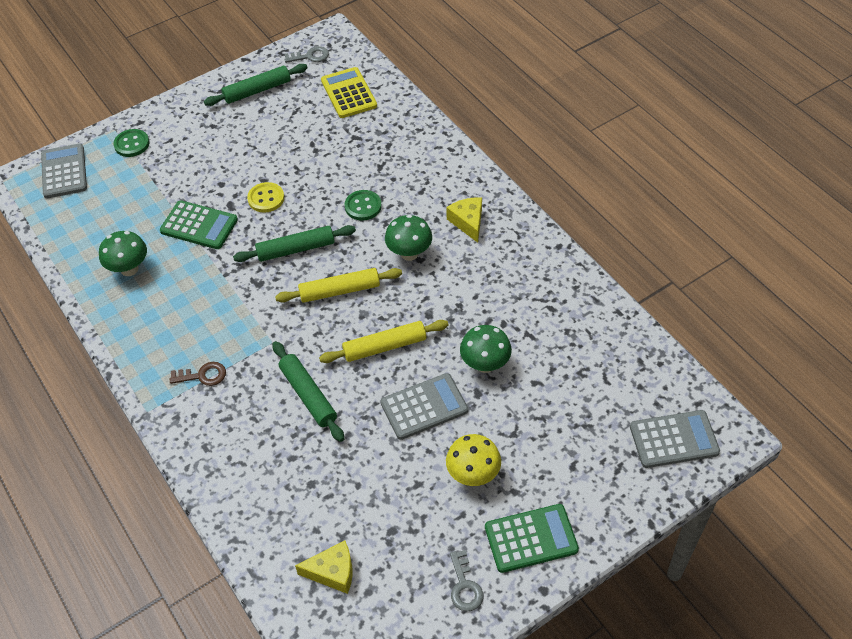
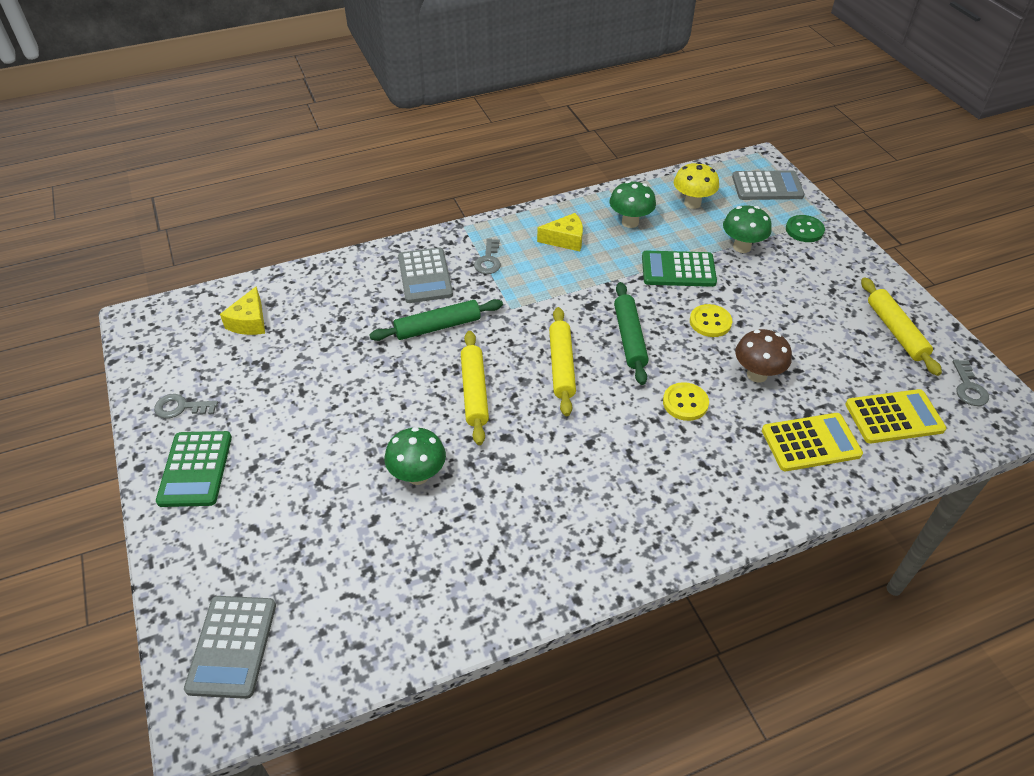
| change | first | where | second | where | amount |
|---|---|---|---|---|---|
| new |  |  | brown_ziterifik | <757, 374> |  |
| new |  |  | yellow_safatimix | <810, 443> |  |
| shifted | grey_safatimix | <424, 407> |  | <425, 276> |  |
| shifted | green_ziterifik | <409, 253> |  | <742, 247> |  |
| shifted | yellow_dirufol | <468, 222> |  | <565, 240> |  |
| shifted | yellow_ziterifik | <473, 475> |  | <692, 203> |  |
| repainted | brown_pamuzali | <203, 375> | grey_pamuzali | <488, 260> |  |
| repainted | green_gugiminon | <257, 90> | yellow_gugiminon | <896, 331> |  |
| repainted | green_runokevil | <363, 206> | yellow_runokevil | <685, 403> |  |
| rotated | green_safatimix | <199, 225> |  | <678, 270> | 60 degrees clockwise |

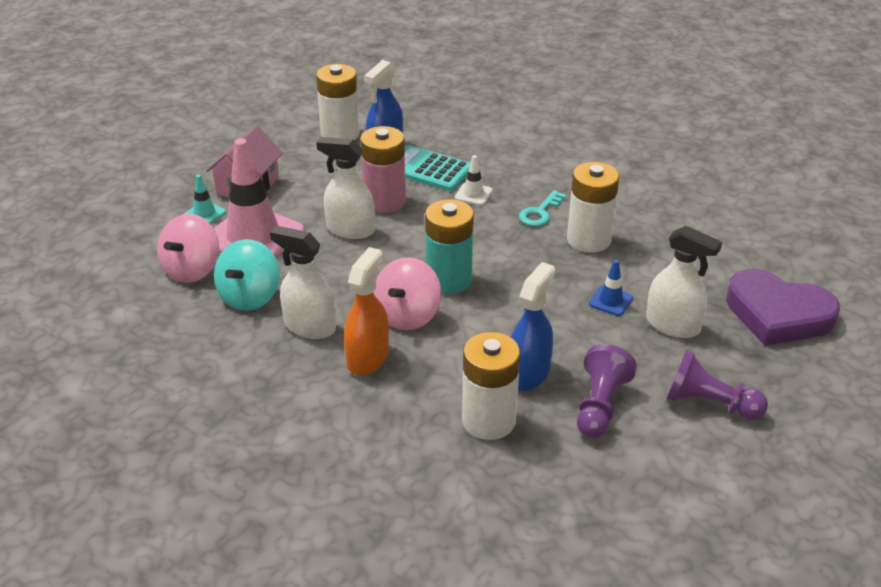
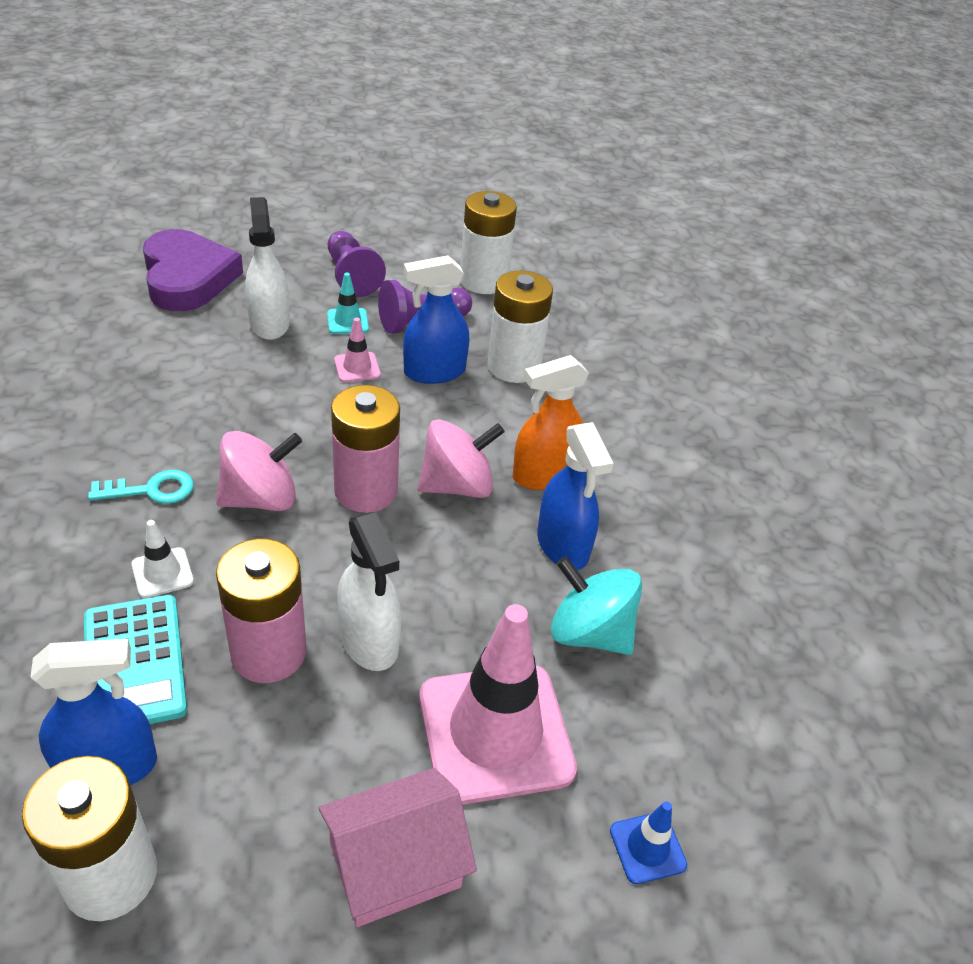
| change | first | where | second | where | amount |
|---|---|---|---|---|---|
| new |  |  | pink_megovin | <357, 367> |  |
| shifted | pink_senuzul | <192, 270> |  | <260, 498> |  |
| shifted | turquoise_megovin | <204, 214> |  | <347, 321> |  |
| shifted | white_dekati | <588, 240> |  | <483, 281> |  |
| shifted | blue_megovin | <611, 301> |  | <647, 848> |  |
| repainted | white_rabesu | <309, 326> | blue_rabesu | <563, 545> |  |
| repainted | turquoise_dekati | <449, 280> | pink_dekati | <366, 491> |  |
| rotated | turquoise_senuzul | <250, 297> |  | <589, 632> | 120 degrees counterclockwise |

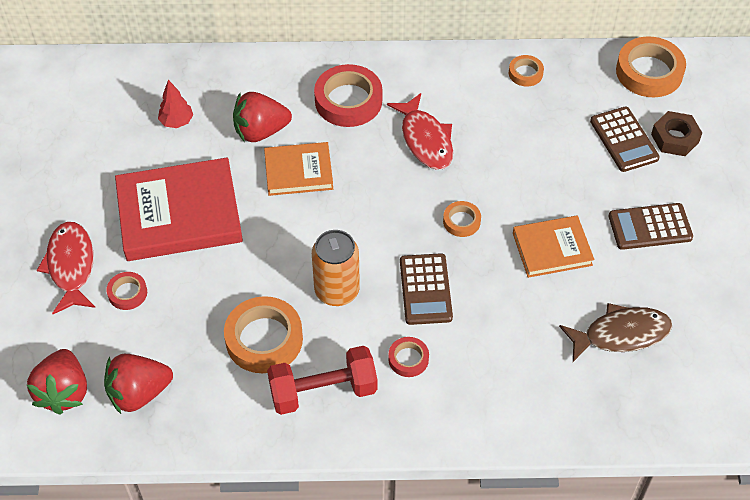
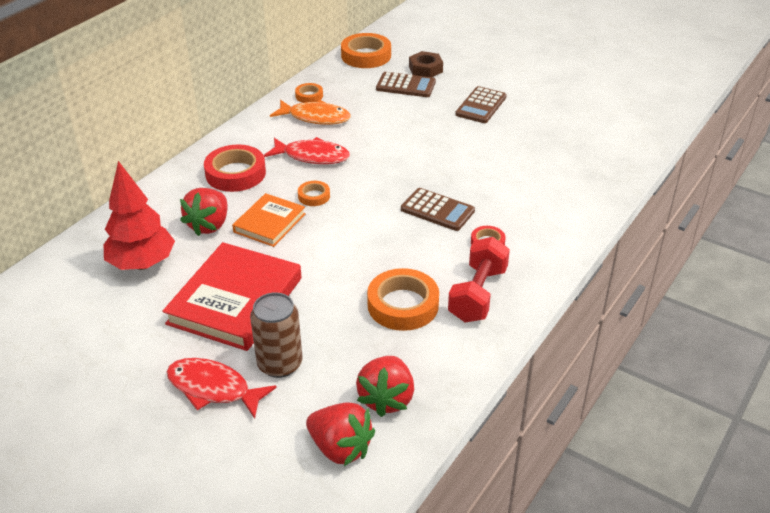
| change | first | where | second | where | amount |
|---|---|---|---|---|---|
| gone | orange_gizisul | <337, 291> |  |  |  |
| gone | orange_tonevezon | <552, 249> |  |  |  |
| gone | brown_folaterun | <621, 334> |  |  |  |
| new |  |  | orange_folaterun | <315, 117> |  |
| shifted | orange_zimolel | <461, 221> |  | <314, 196> |  |
| swapped | red_zimolel | <127, 293> | brown_gizisul | <280, 364> |  |
| scaled | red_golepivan | <177, 122> |  | <142, 264> | x2.02 |

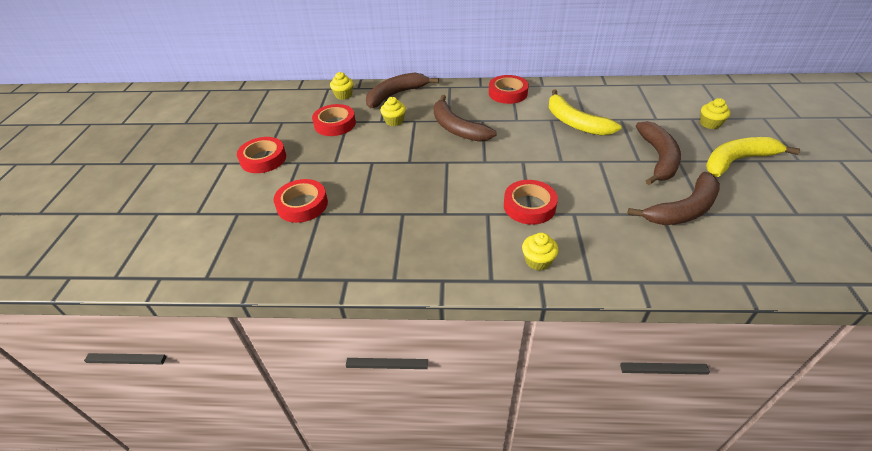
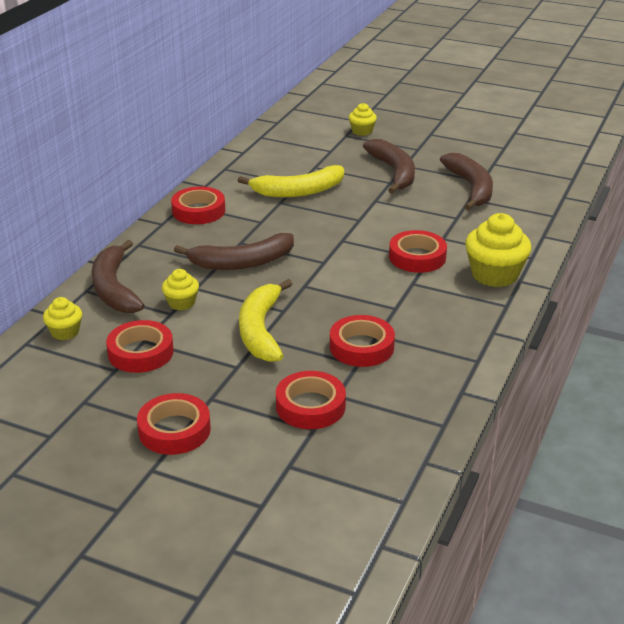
| change | first | where | second | where | amount |
|---|---|---|---|---|---|
| new |  |  | red_zimolel | <361, 347> |  |
| shifted | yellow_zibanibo | <737, 161> |  | <261, 330> |  |
| rotated | brown_zibanibo | <658, 158> |  | <394, 172> | 45 degrees clockwise |
| scaled | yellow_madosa | <537, 261> |  | <494, 274> | x1.82 |

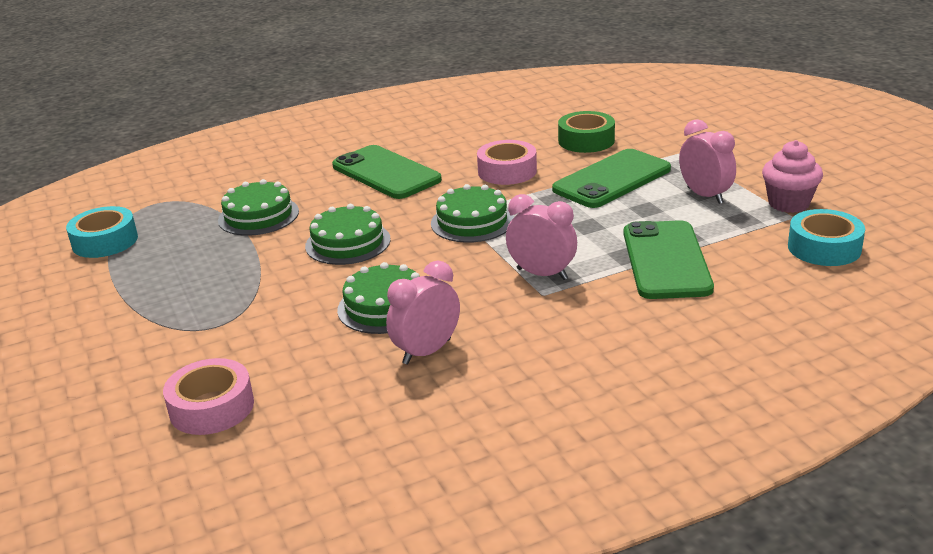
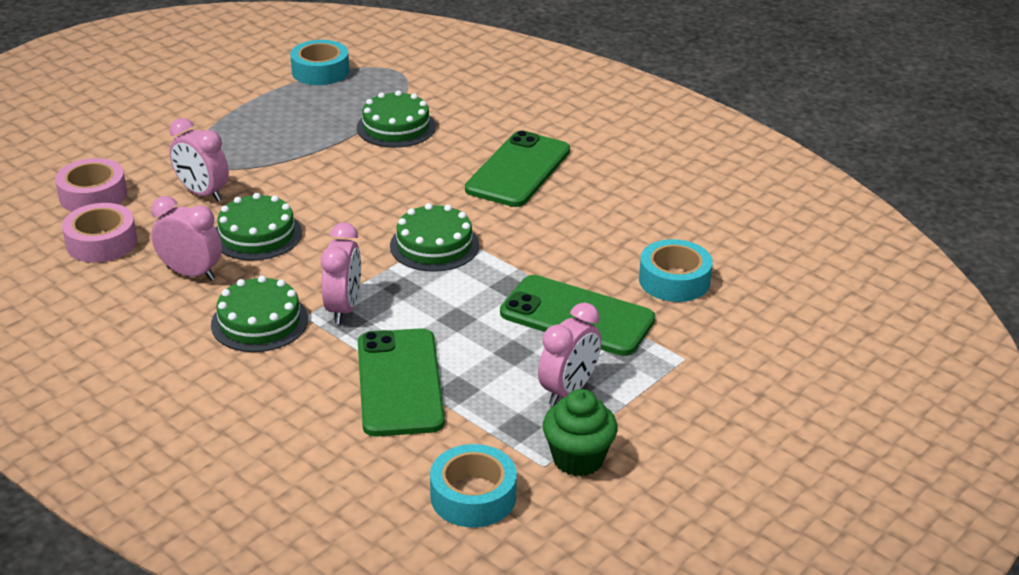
| change | first | where | second | where | amount |
|---|---|---|---|---|---|
| new |  |  | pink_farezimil | <203, 193> |  |
| shifted | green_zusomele | <348, 243> |  | <259, 322> |  |
| shifted | pink_zimolel | <507, 171> |  | <101, 242> |  |
| repainted | green_zimolel | <586, 141> | turquoise_zimolel | <674, 280> |  |
| repainted | pink_madosa | <788, 203> | green_madosa | <578, 459> |  |
| rotated | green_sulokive | <666, 260> |  | <400, 383> | 75 degrees counterclockwise |

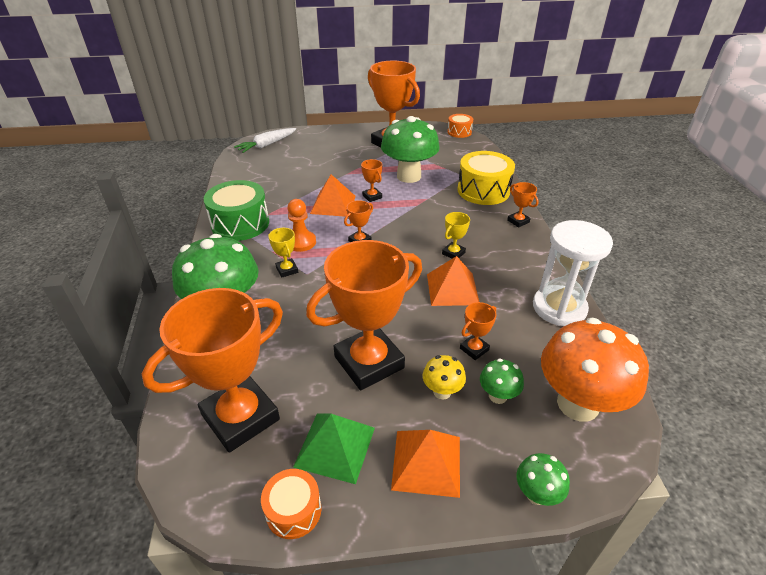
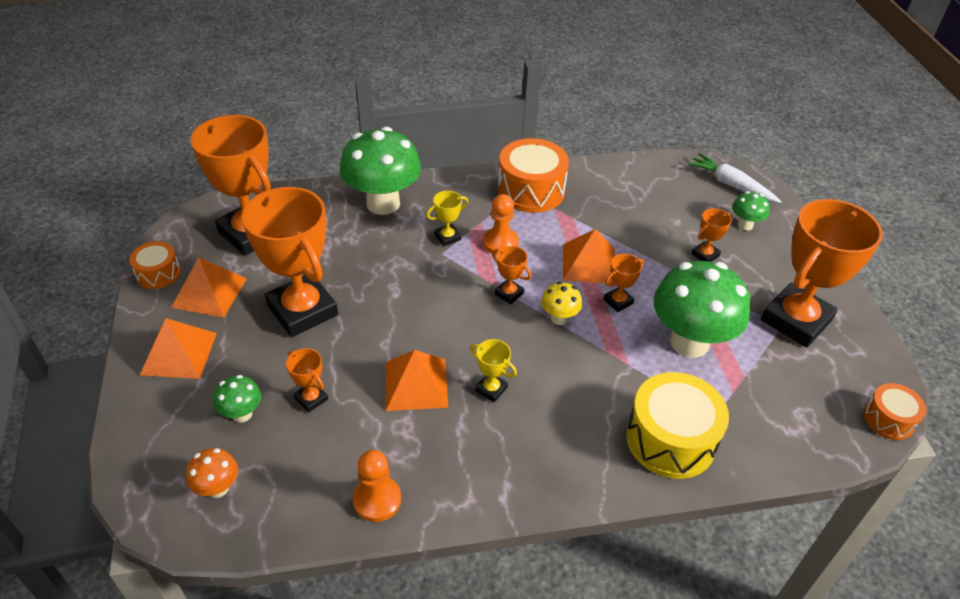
| change | first | where | second | where | amount |
|---|---|---|---|---|---|
| shifted | yellow_ziterifik | <442, 391> |  | <559, 318> |  |
| shifted | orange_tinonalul | <518, 221> |  | <705, 255> |  |
| shifted | green_ziterifik | <536, 494> |  | <745, 225> |  |
| swapped | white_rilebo | <559, 308> | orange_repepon | <377, 500> |  |
| repainted | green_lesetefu | <240, 224> | orange_lesetefu | <531, 190> |  |
| repainted | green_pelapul | <335, 446> | orange_pelapul | <209, 292> |  |
| scaled | orange_ziterifik | <578, 404> |  | <218, 488> | x0.46 |

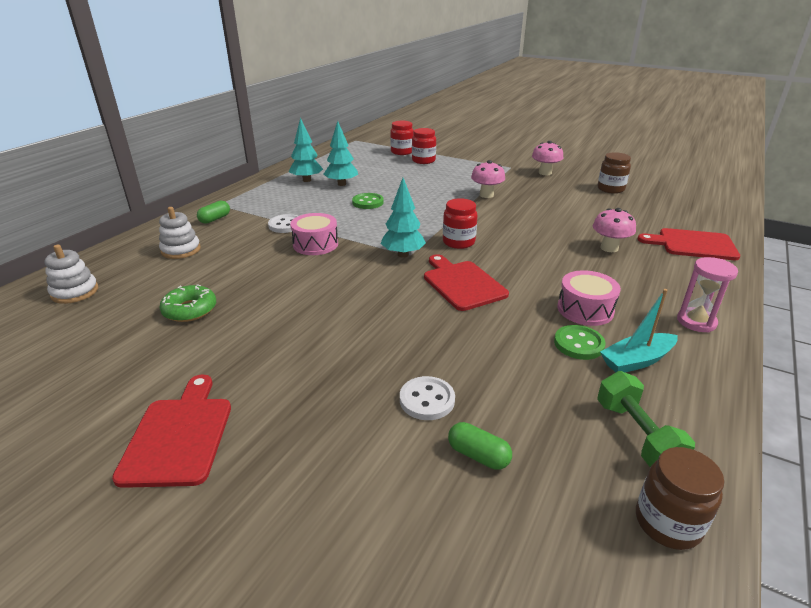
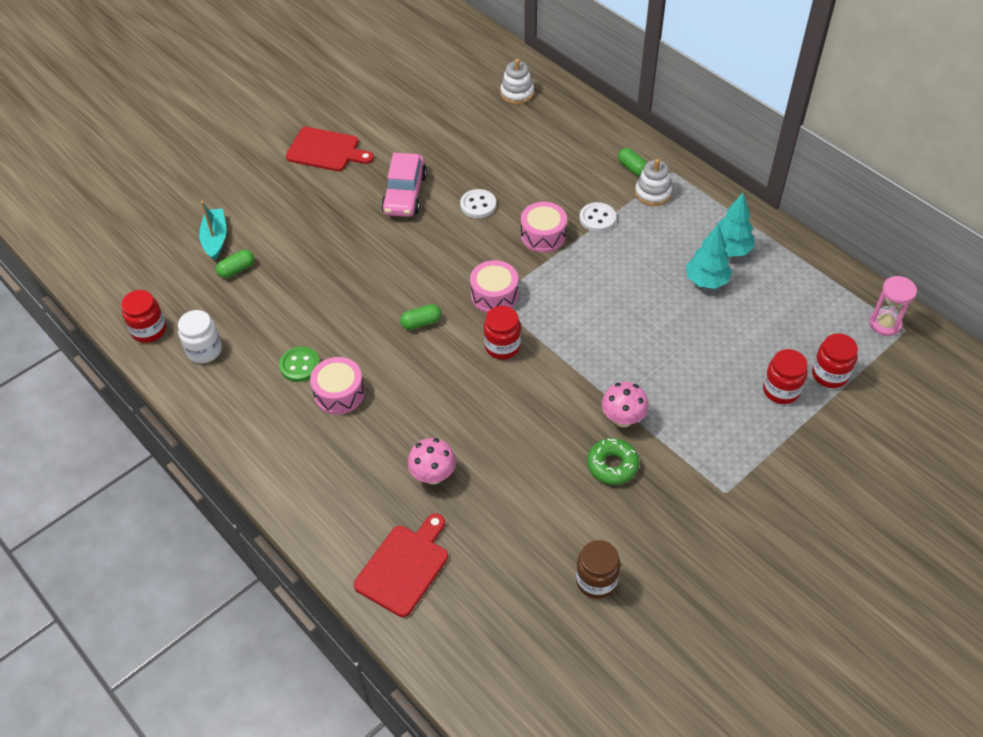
| change | first | where | second | where | amount |
|---|---|---|---|---|---|
| gone | green_runokevil | <368, 202> |  |  |  |
| gone | pink_ziterifik | <545, 173> |  |  |  |
| new |  |  | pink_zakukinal | <405, 194> |  |
| shifted | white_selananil | <181, 250> |  | <653, 193> |  |
| shifted | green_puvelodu | <190, 310> |  | <612, 465> |  |
| shifted | white_runokevil | <427, 400> |  | <478, 205> |  |
| shifted | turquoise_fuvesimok | <636, 361> |  | <215, 239> |  |
| shifted | pink_rilebo | <696, 322> |  | <885, 324> |  |
| swapped | turquoise_golepivan | <403, 254> | pink_lesetefu | <494, 295> |  |
| swapped | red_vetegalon | <462, 283> | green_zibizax | <421, 323> |  |
| swapped | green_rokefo | <636, 435> | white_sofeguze | <204, 350> |  |
| repainted | brown_sofeguze | <667, 523> | red_sofeguze | <149, 330> |  |

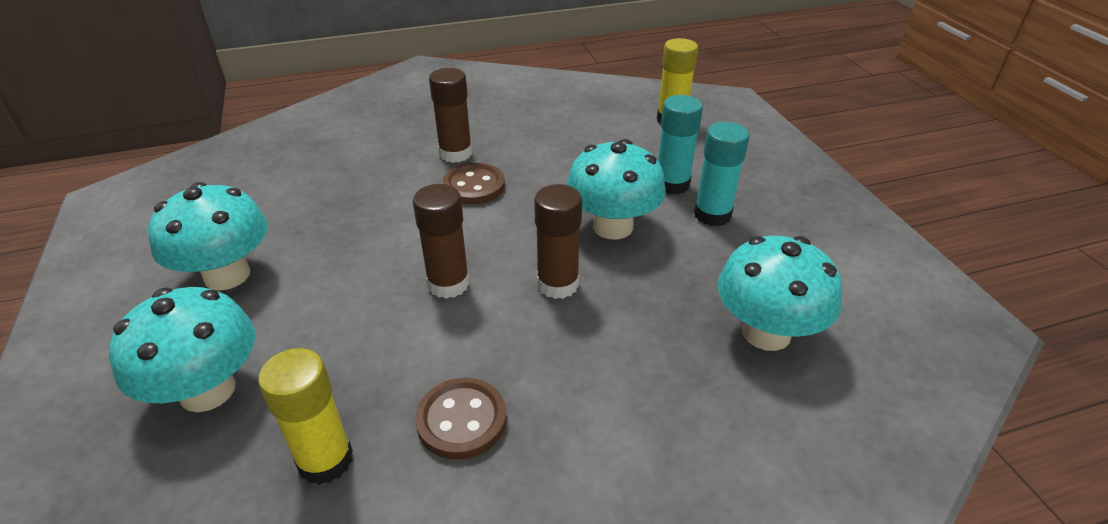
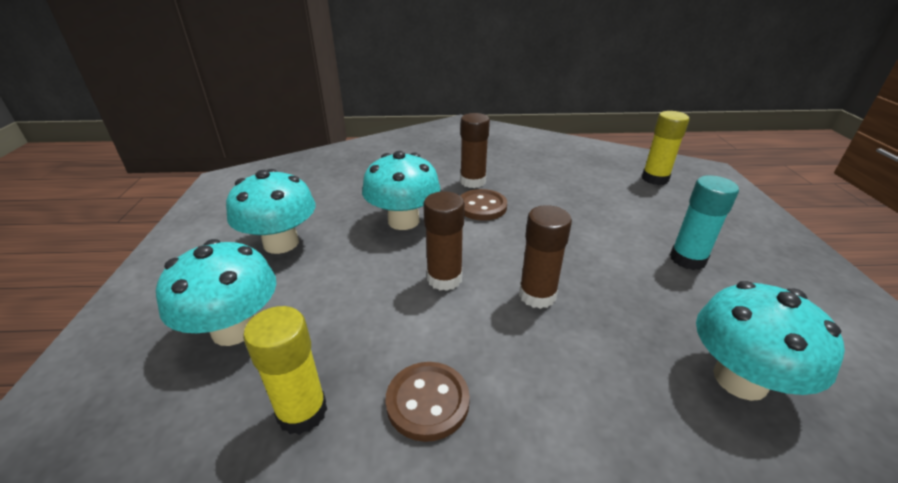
| change | first | where | second | where | amount |
|---|---|---|---|---|---|
| gone | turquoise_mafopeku | <672, 184> |  |  |  |
| shifted | turquoise_ziterifik | <612, 226> |  | <403, 221> |  |

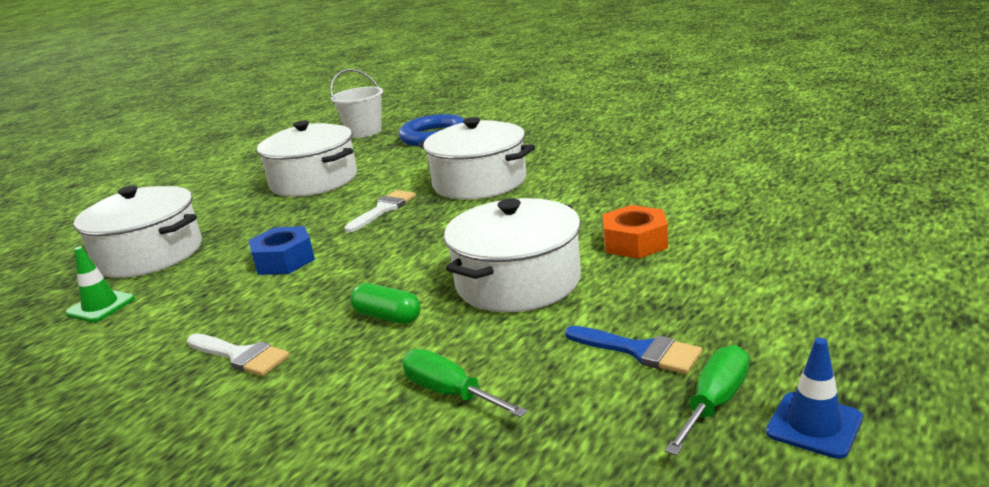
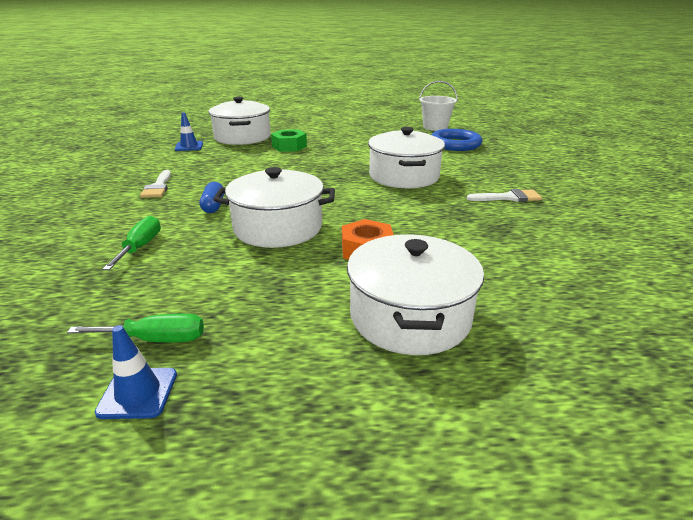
| change | first | where | second | where | amount |
|---|---|---|---|---|---|
| gone | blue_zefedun | <284, 260> |  |  |  |
| gone | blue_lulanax | <639, 351> |  |  |  |
| new |  |  | green_zefedun | <289, 146> |  |
| shifted | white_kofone | <314, 181> |  | <410, 316> |  |
| shifted | white_lulanax | <383, 210> |  | <508, 197> |  |
| repainted | green_megovin | <100, 306> | blue_megovin | <189, 146> |  |
| repainted | green_zibizax | <387, 316> | blue_zibizax | <213, 206> |  |

